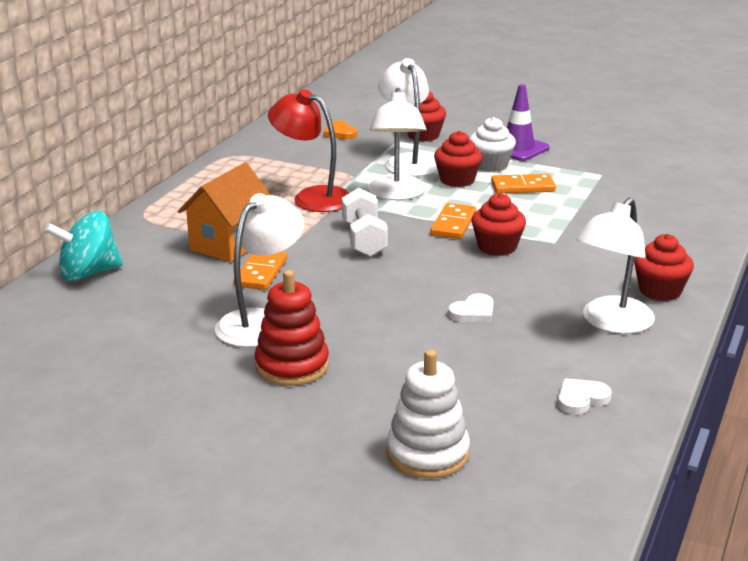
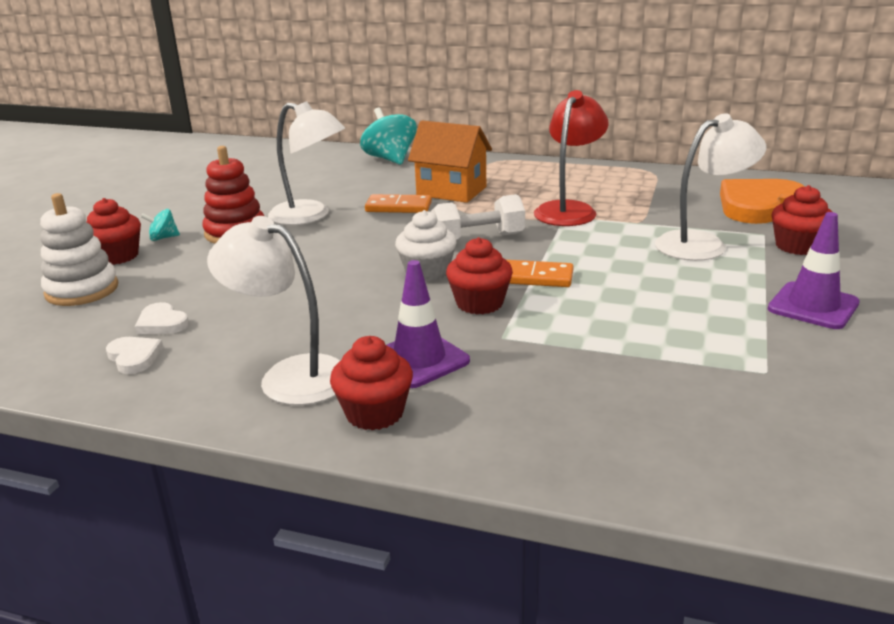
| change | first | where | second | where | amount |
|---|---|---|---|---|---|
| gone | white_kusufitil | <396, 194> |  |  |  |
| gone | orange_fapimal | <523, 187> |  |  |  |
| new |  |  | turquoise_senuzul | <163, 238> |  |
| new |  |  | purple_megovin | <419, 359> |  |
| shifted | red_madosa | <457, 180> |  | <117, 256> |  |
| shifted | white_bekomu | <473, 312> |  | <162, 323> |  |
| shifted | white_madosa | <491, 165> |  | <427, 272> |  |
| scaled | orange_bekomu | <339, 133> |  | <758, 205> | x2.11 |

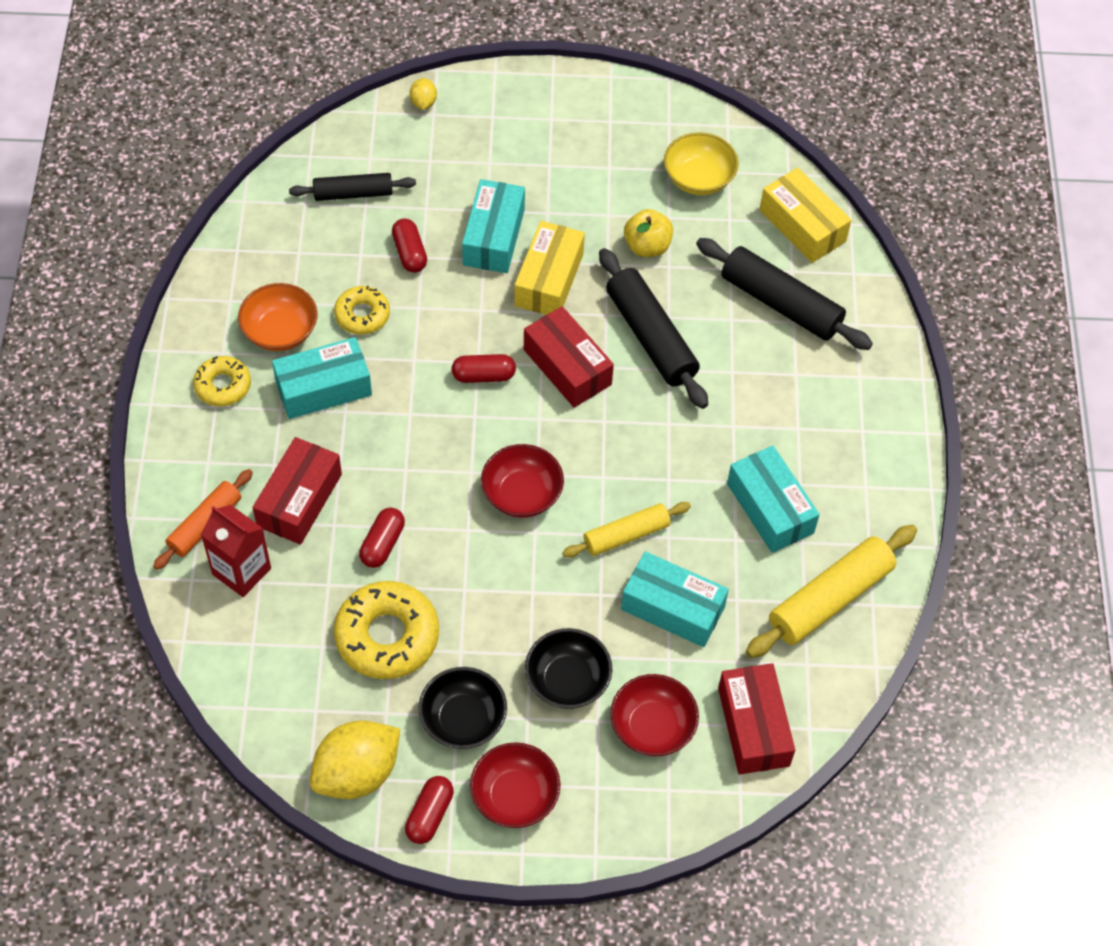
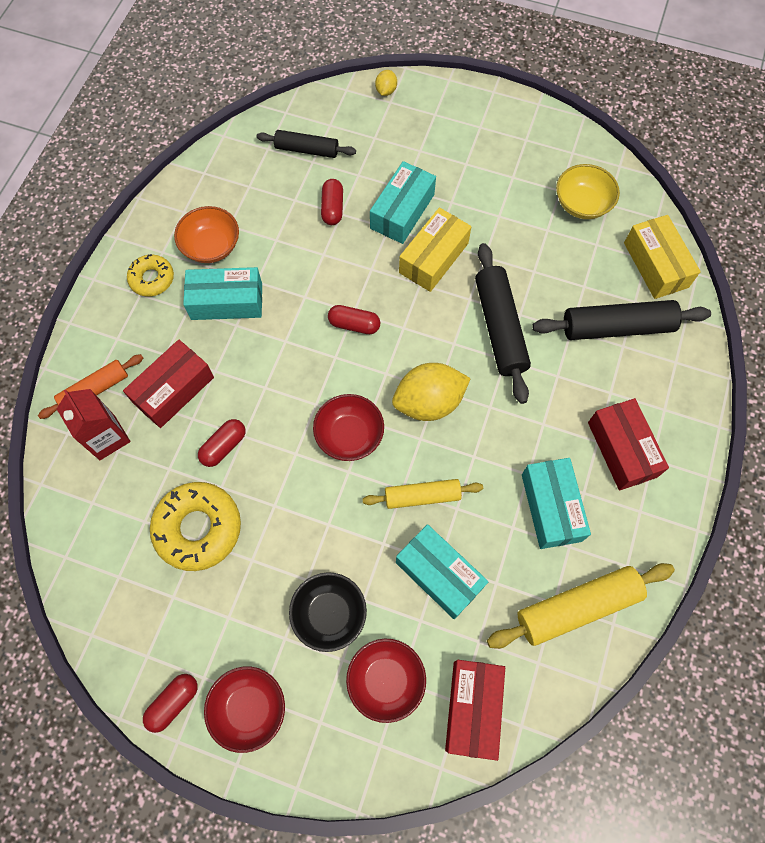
| change | first | where | second | where | amount |
|---|---|---|---|---|---|
| gone | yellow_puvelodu | <362, 315> |  |  |  |
| gone | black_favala | <463, 720> |  |  |  |
| gone | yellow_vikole | <647, 246> |  |  |  |
| shifted | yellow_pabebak | <357, 773> |  | <429, 402> |  |
| shifted | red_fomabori | <567, 367> |  | <622, 449> |  |
| rotated | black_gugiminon | <780, 303> |  | <617, 327> | 60 degrees counterclockwise |

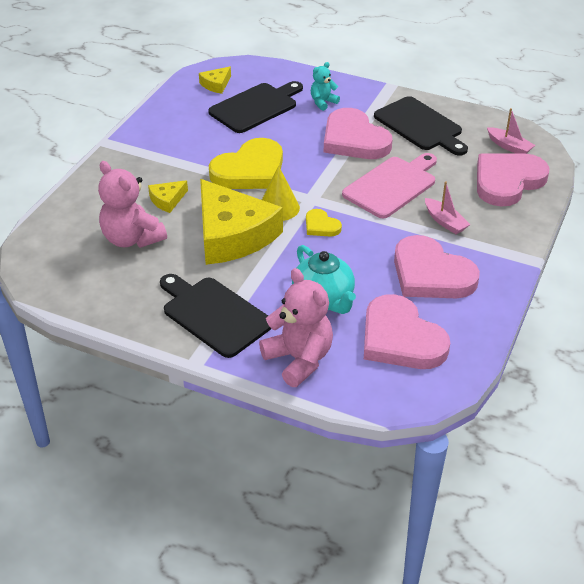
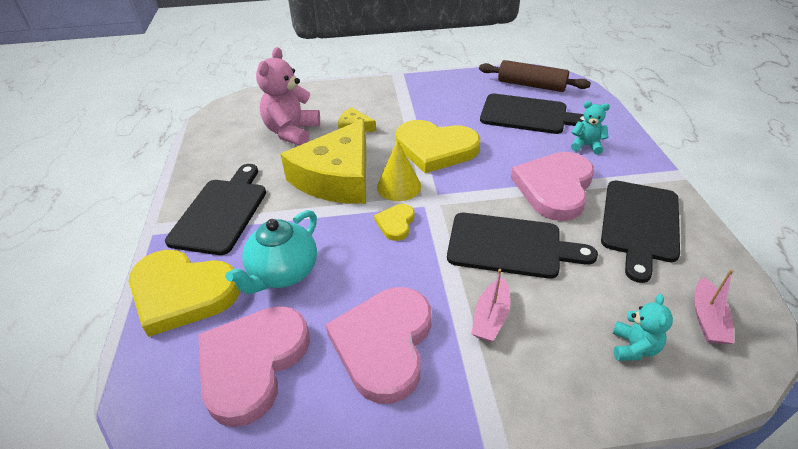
| change | first | where | second | where | amount |
|---|---|---|---|---|---|
| swapped | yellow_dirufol | <216, 84> | brown_gugiminon | <531, 85> |  |
| swapped | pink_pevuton | <299, 359> | yellow_bekomu | <182, 293> |  |
| swapped | pink_bekomu | <507, 181> | turquoise_pevuton | <633, 347> |  |
| repainted | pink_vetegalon | <392, 186> | black_vetegalon | <510, 246> |  |

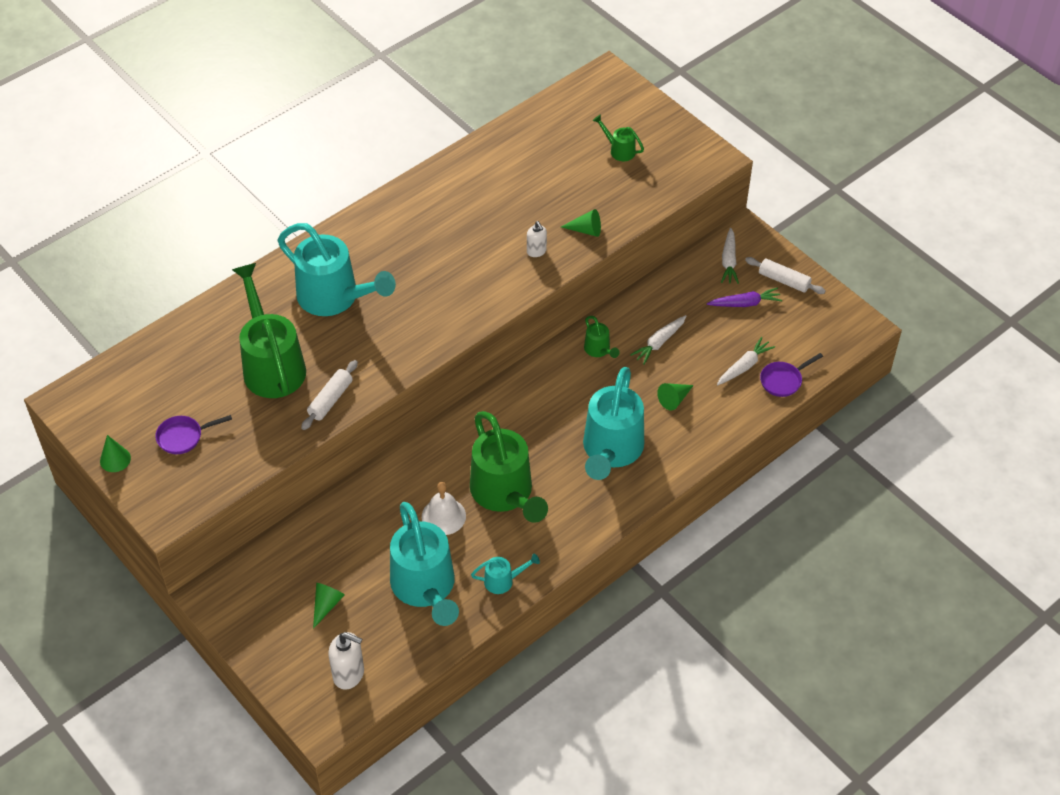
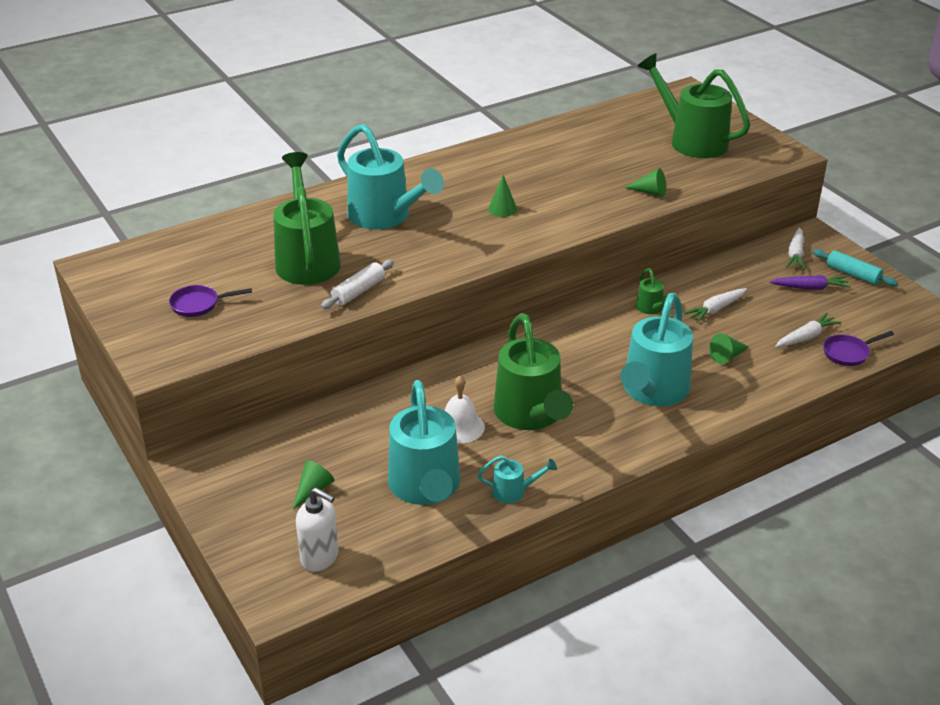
| change | first | where | second | where | amount |
|---|---|---|---|---|---|
| gone | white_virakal | <536, 251> |  |  |  |
| shifted | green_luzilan | <115, 459> |  | <502, 209> |  |
| repainted | white_gugiminon | <784, 280> | turquoise_gugiminon | <853, 274> |  |
| scaled | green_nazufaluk | <619, 150> |  | <692, 140> | x2.27 |

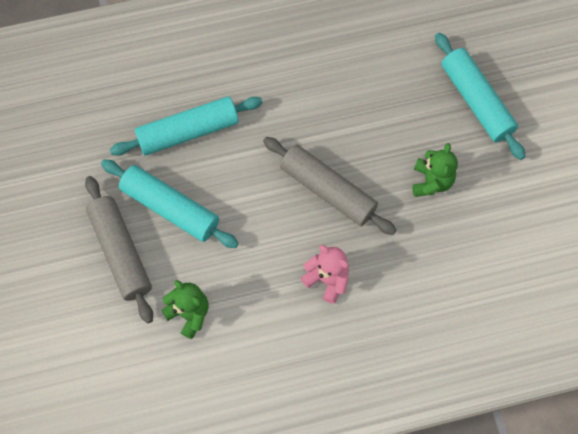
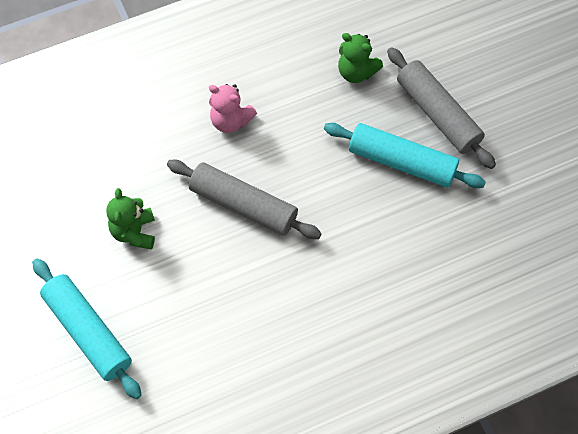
| change | first | where | second | where | amount |
|---|---|---|---|---|---|
| gone | turquoise_gugiminon | <188, 132> |  |  |  |

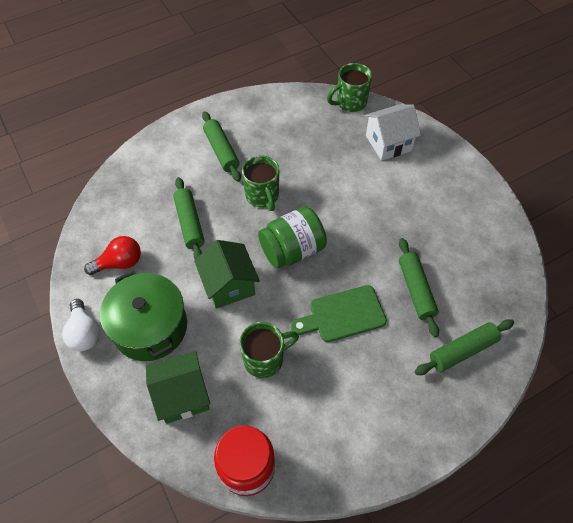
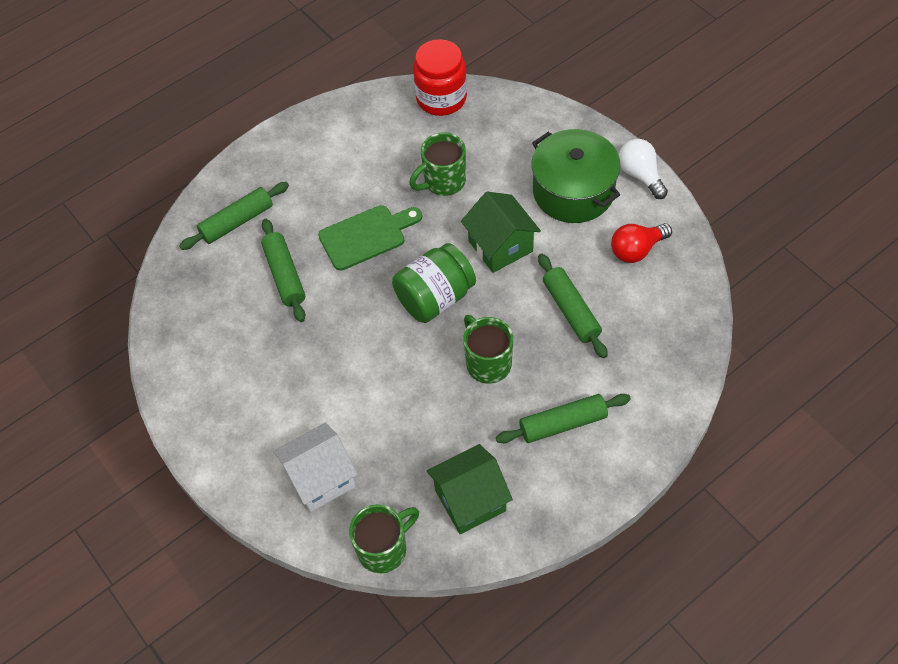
| change | first | where | second | where | amount |
|---|---|---|---|---|---|
| shifted | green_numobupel | <182, 395> |  | <470, 500> |  |
| rotated | green_gugiminon | <221, 151> |  | <563, 424> | 75 degrees counterclockwise |

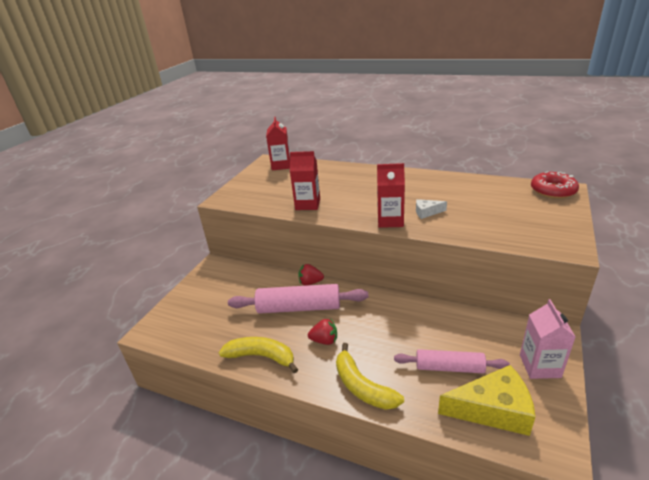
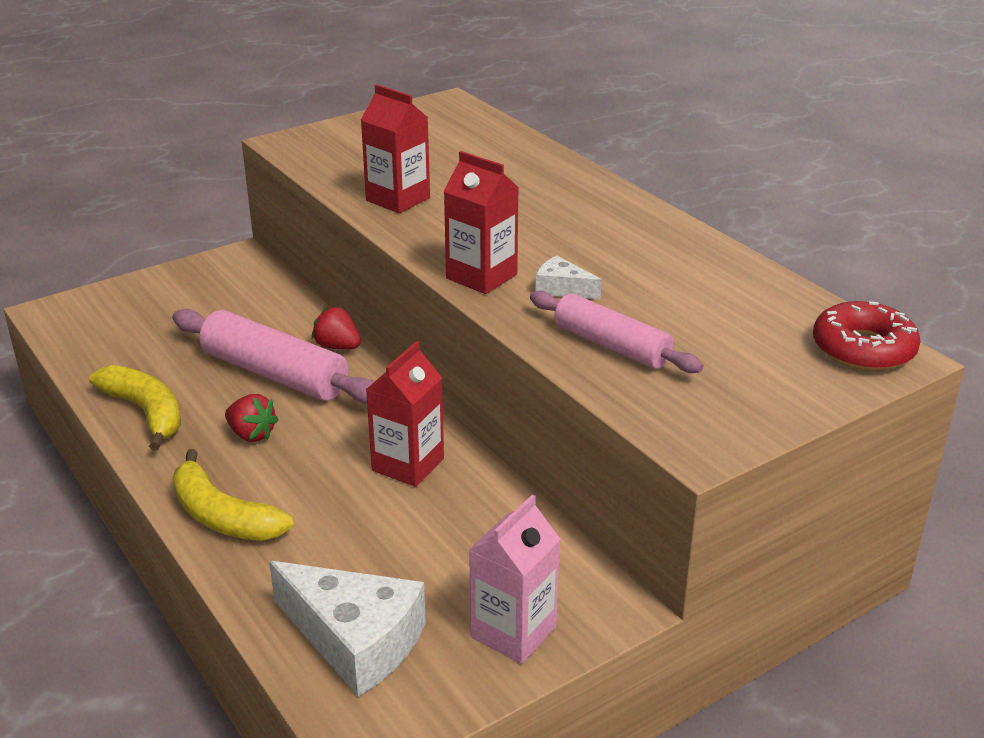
| change | first | where | second | where | amount |
|---|---|---|---|---|---|
| shifted | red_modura | <281, 165> |  | <408, 464> |  |
| shifted | pink_gugiminon | <449, 367> |  | <611, 346> |  |
| repainted | yellow_dirufol | <492, 409> | white_dirufol | <355, 640> |  |
| rotated | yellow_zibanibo | <362, 386> |  | <223, 516> | 45 degrees counterclockwise |

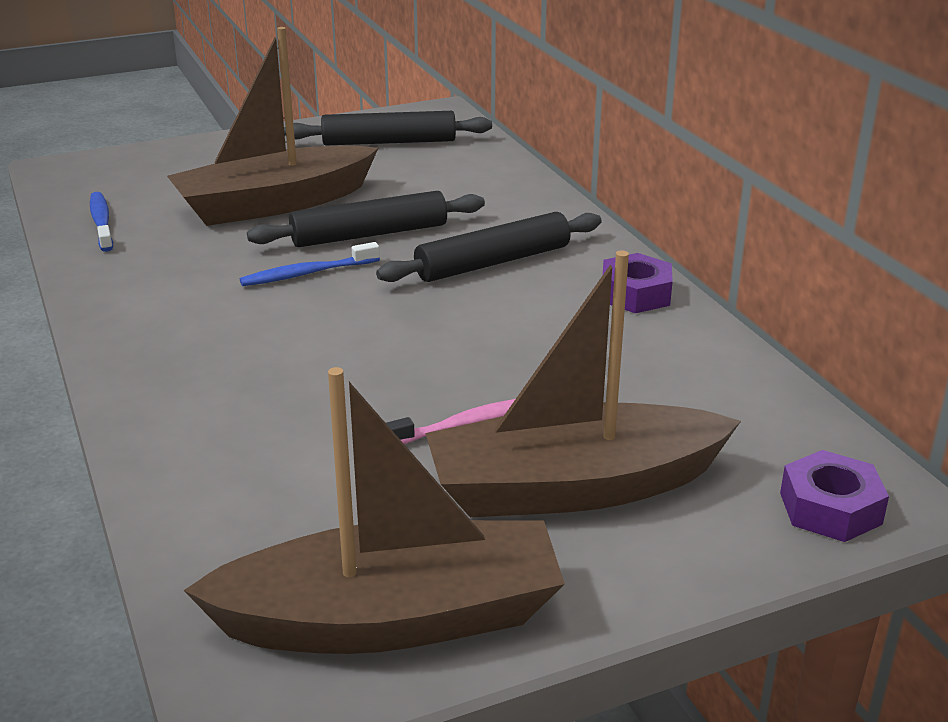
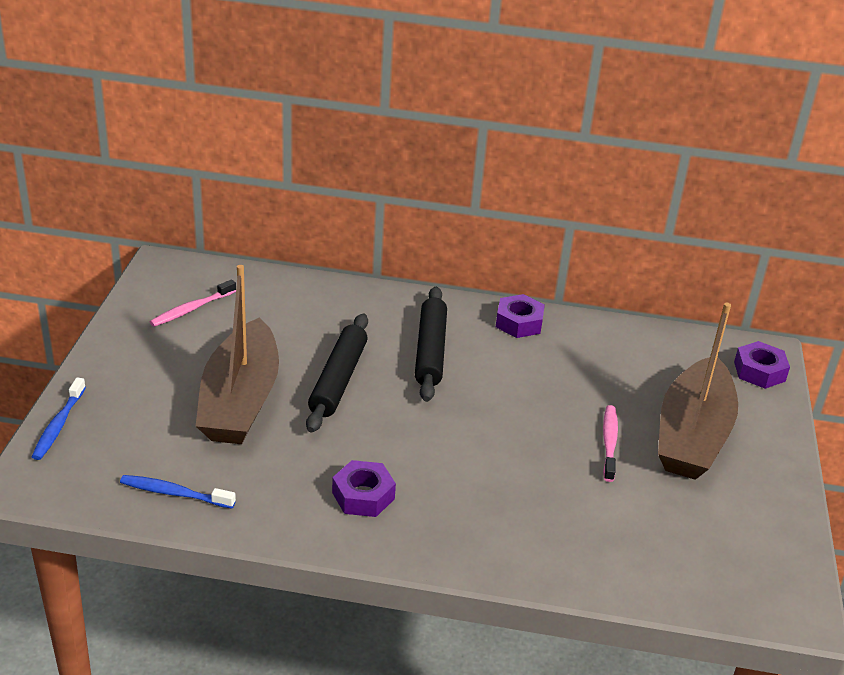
| change | first | where | second | where | amount |
|---|---|---|---|---|---|
| gone | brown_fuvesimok | <392, 618> |  |  |  |
| new |  |  | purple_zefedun | <363, 496> |  |
| shifted | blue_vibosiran | <308, 273> |  | <59, 425> |  |
| swapped | black_gugiminon | <389, 142> | pink_vibosiran | <192, 309> |  |

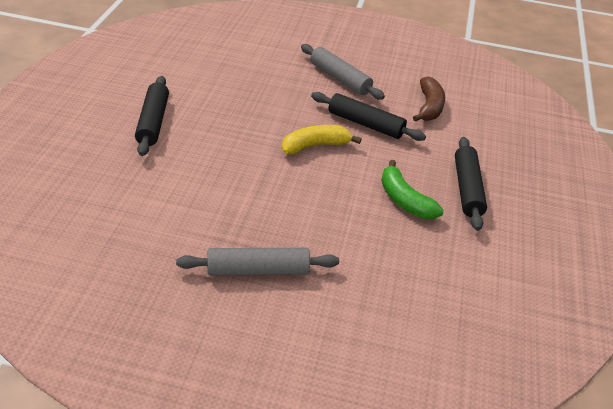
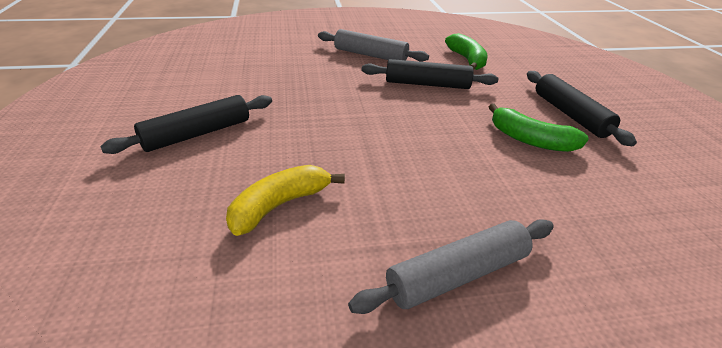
| change | first | where | second | where | amount |
|---|---|---|---|---|---|
| shifted | yellow_zibanibo | <315, 146> |  | <279, 205> |  |
| repainted | brown_zibanibo | <429, 107> | green_zibanibo | <467, 60> |  |
| rotated | black_gugiminon | <153, 122> |  | <197, 134> | 75 degrees clockwise |

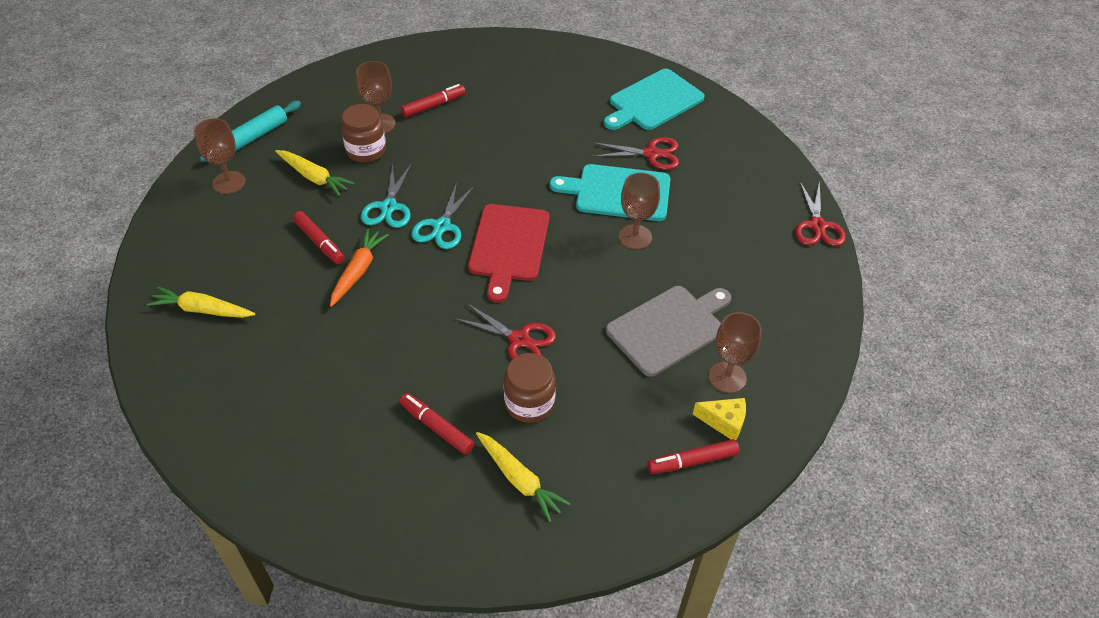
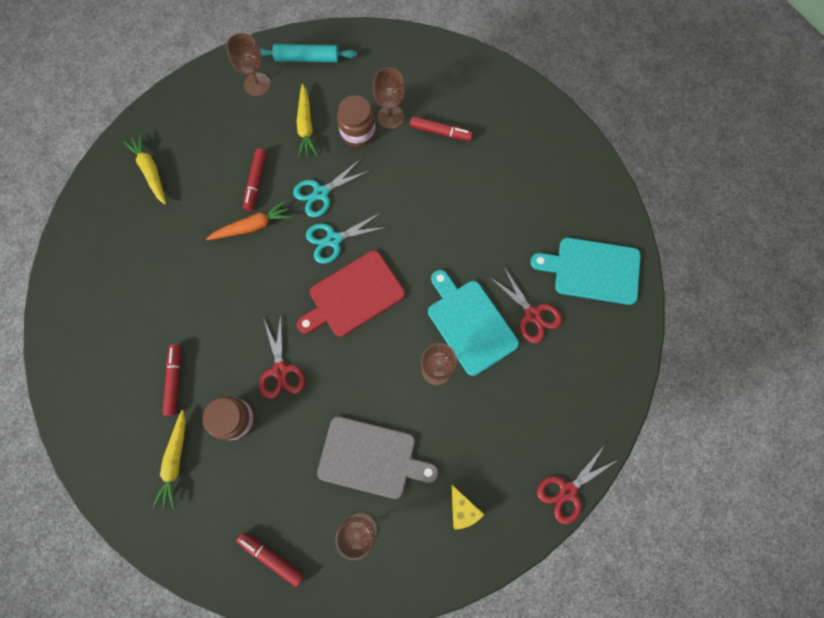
| change | first | where | second | where | amount |
|---|---|---|---|---|---|
| shifted | yellow_dirufol | <724, 422> |  | <463, 509> |  |

